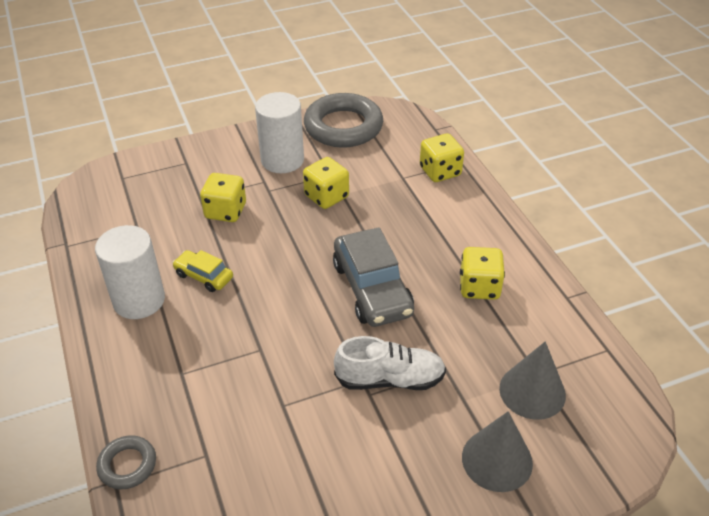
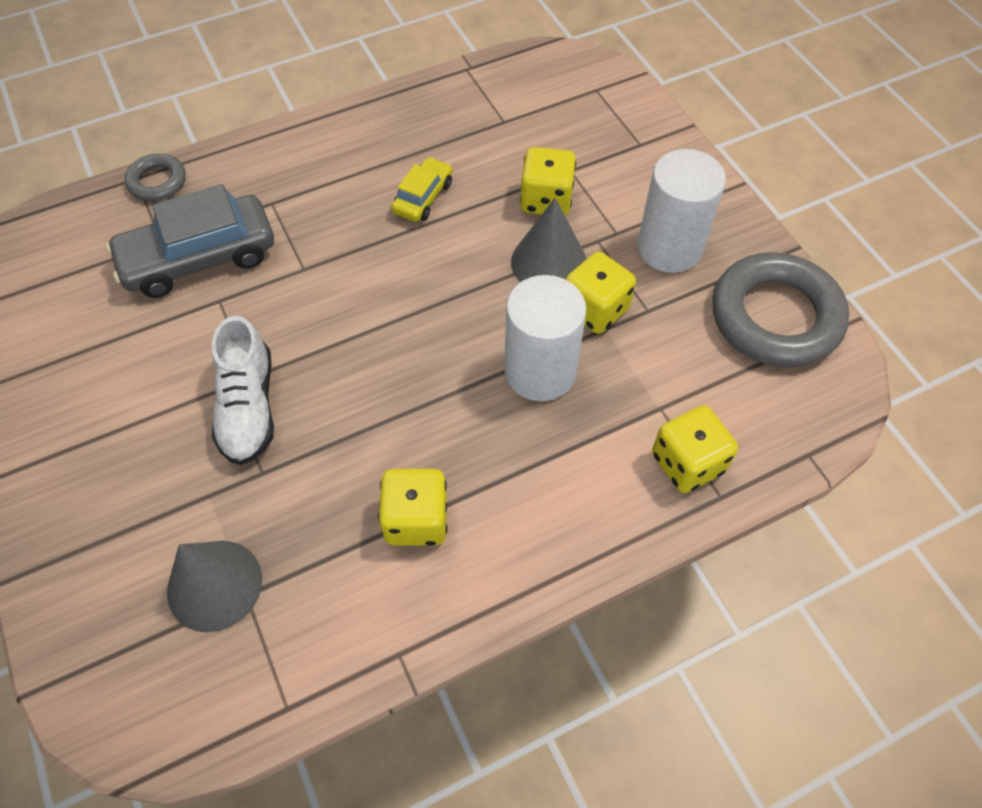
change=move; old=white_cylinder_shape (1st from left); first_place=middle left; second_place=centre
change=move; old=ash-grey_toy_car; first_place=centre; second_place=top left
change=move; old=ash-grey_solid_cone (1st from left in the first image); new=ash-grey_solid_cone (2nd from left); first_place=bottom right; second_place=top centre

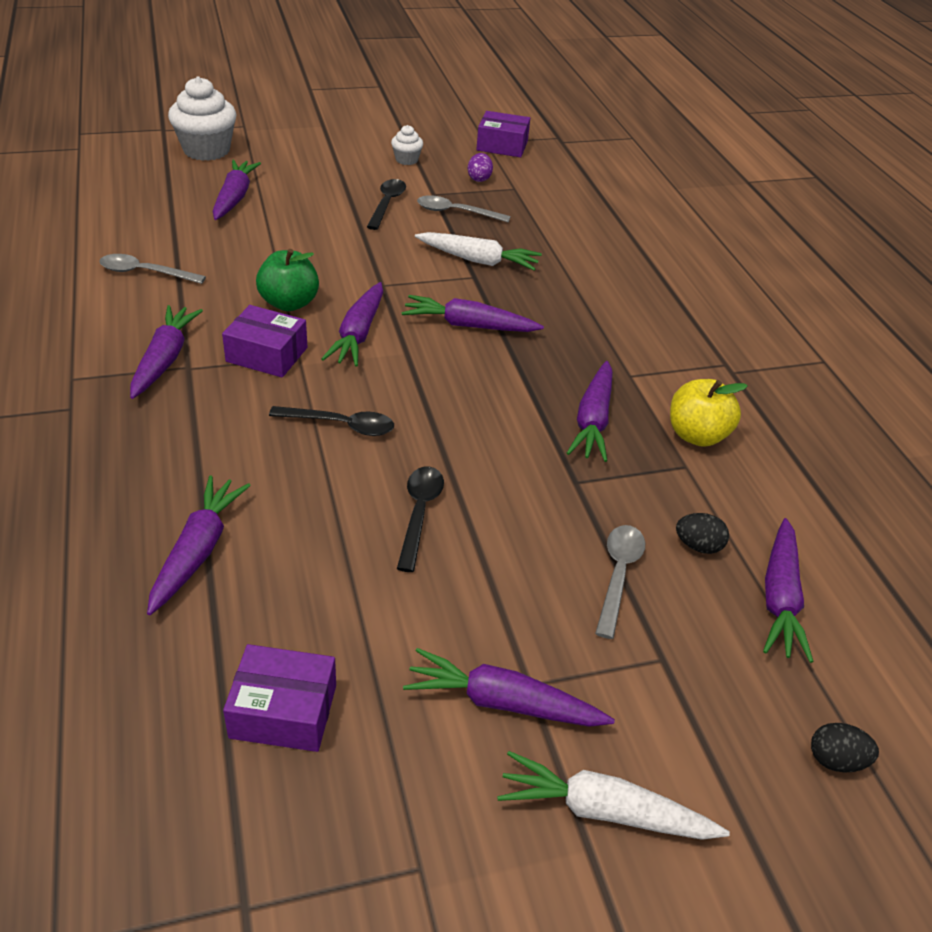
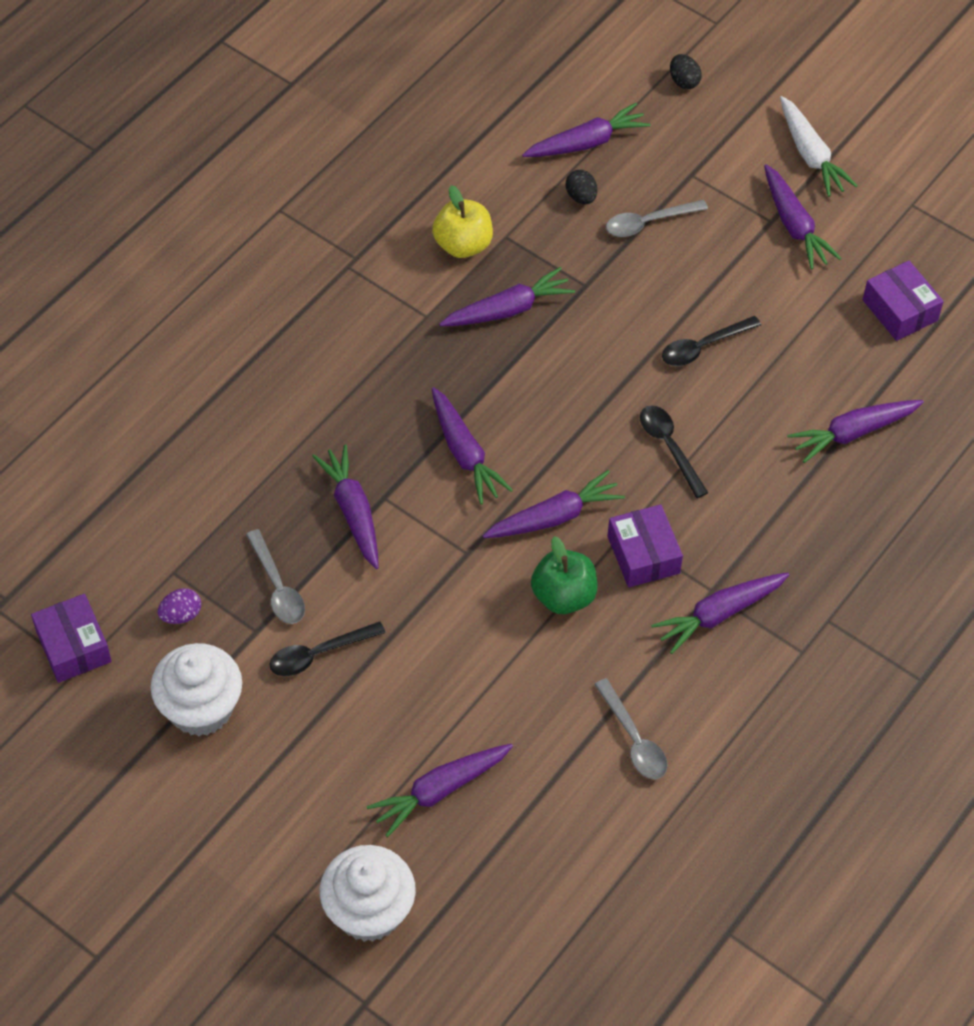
change=resize; old=white_fairy_cake (2nd from left in the first image); first_place=top centre; second_place=bottom left; factor=2.02
change=recolor; old=white_carrot (1st from left); new=purple_carrot (1st from left); first_place=top centre; second_place=centre

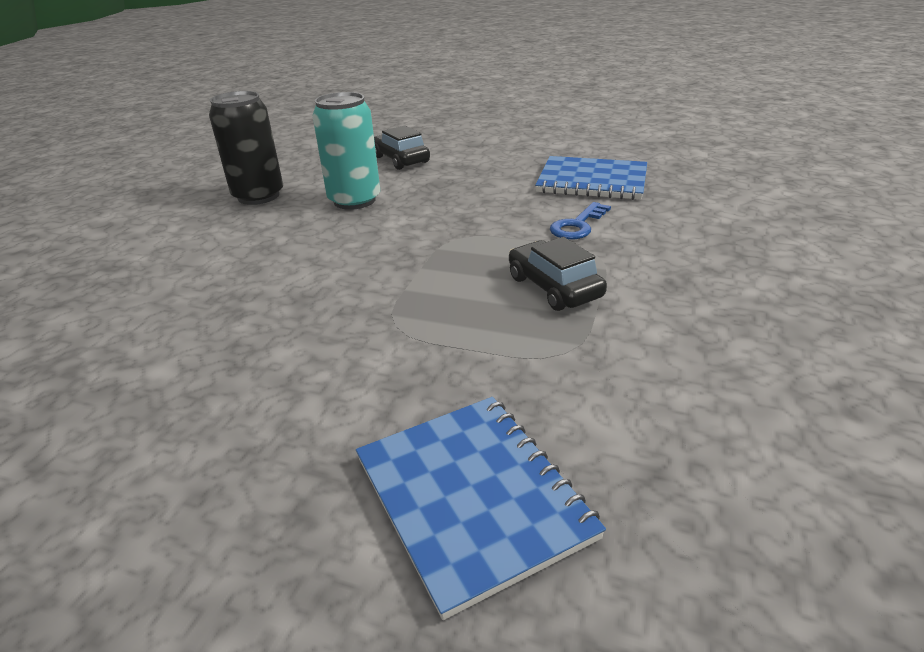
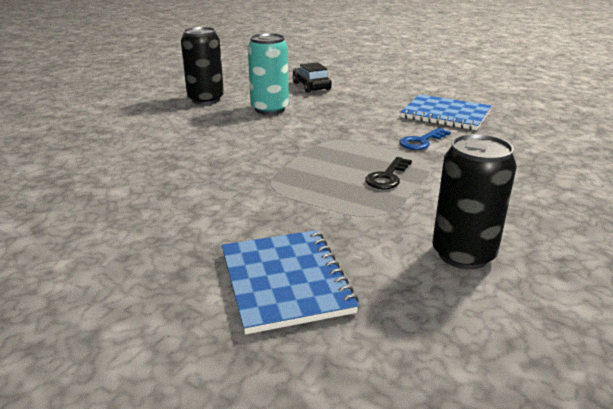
change=replace; old=ebony_toy_car (2nd from left); new=ebony_door_key; first_place=centre; second_place=centre
change=insert; new=ebony_soda_can (2nd from left); second_place=middle right

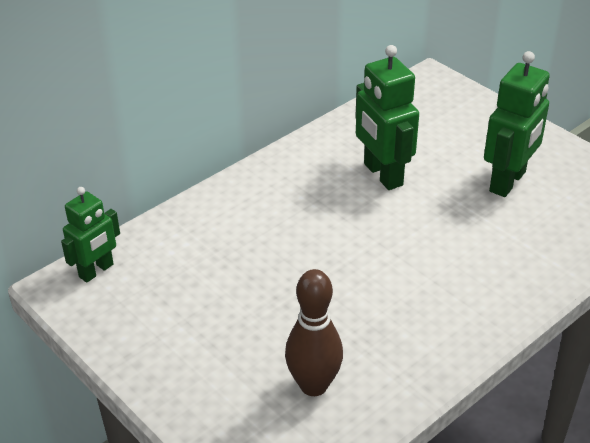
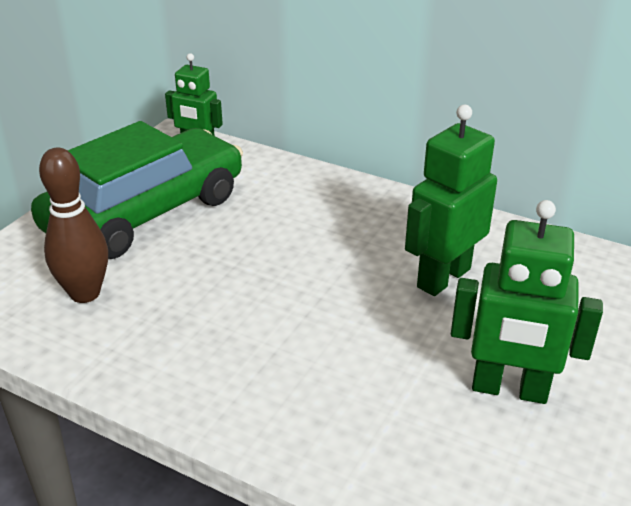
change=insert; new=green_toy_car; second_place=middle left

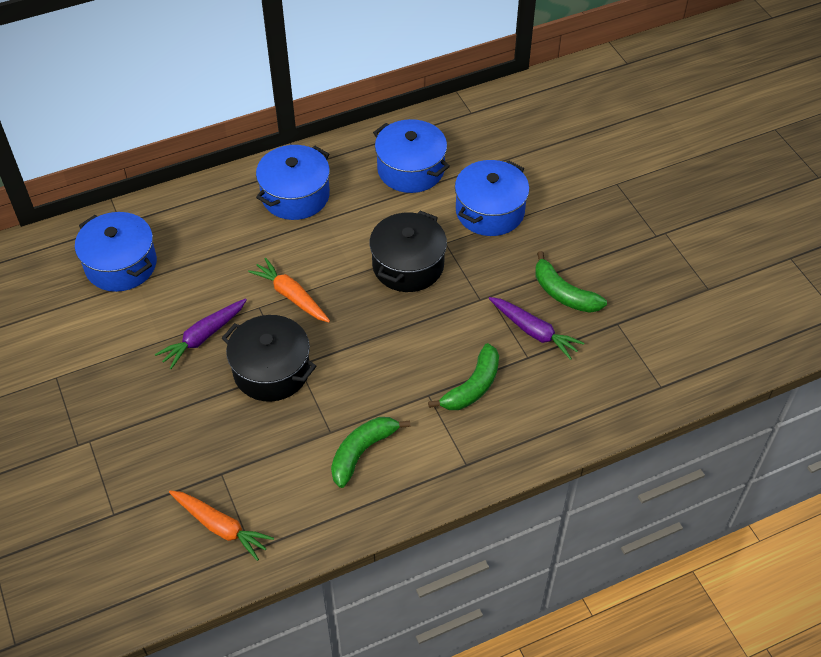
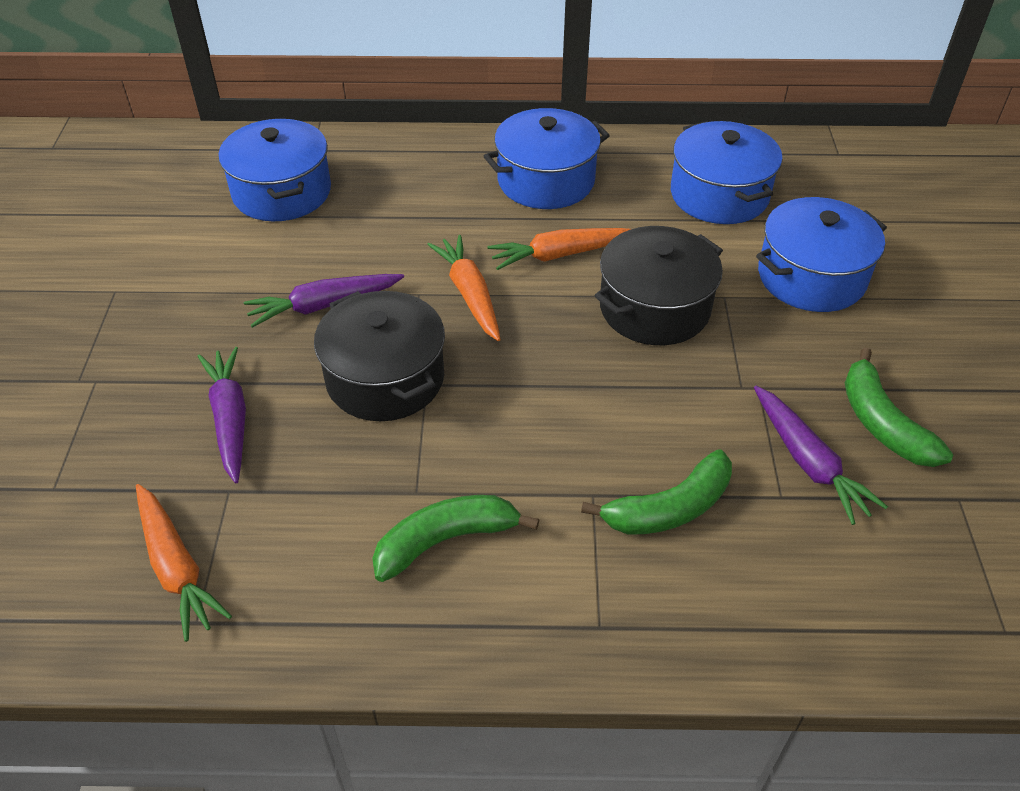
change=insert; new=purple_carrot (1st from left); second_place=middle left
change=insert; new=bright_orange_carrot (3rd from left); second_place=top centre

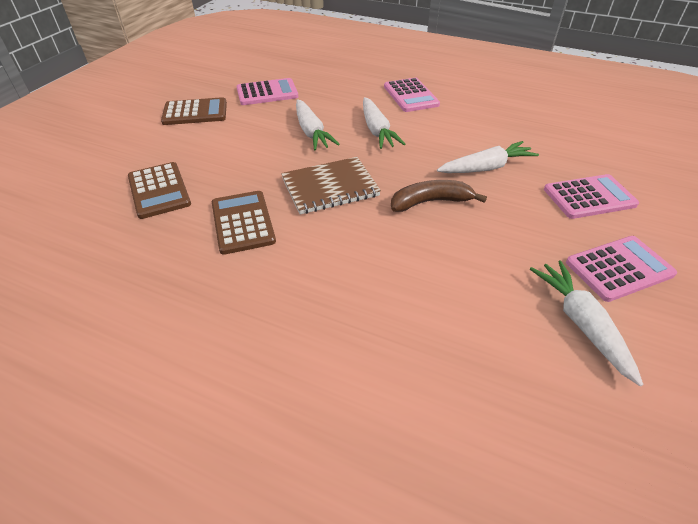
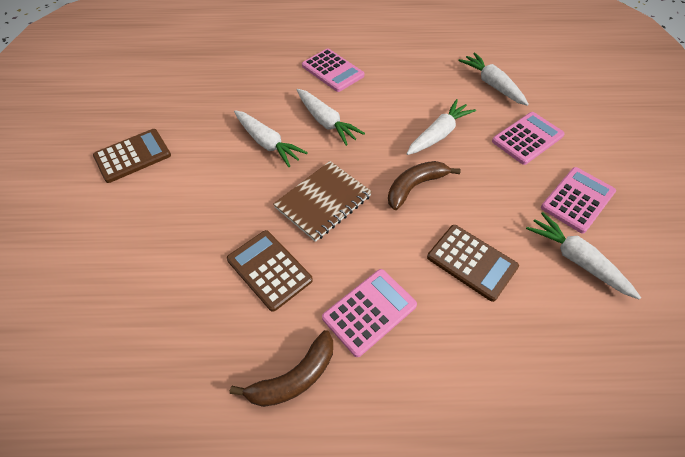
change=move; old=dark_brown_adding_machine (1st from left in the first image); new=dark_brown_adding_machine (3rd from left); first_place=middle left; second_place=middle right
change=move; old=rose-pink_adding_machine (1st from left in the first image); new=rose-pink_adding_machine (2nd from left); first_place=top centre; second_place=bottom centre
change=insert; new=dark_brown_banana (1st from left); second_place=bottom centre
change=insert; new=white_carrot (4th from left); second_place=top right

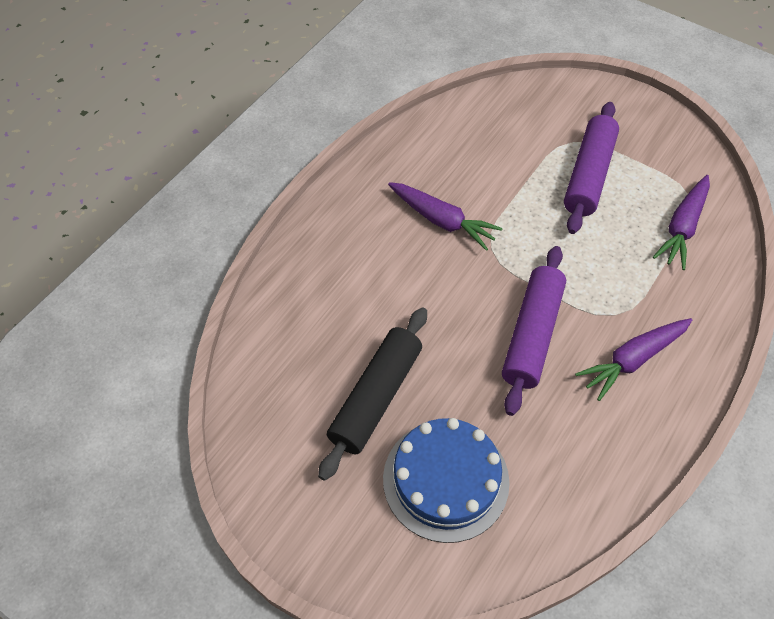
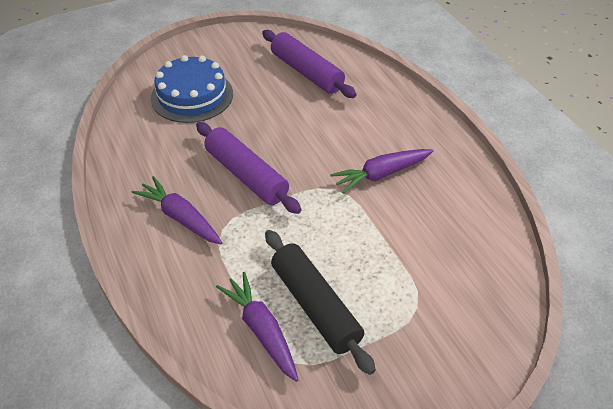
change=move; old=ebony_rolling_pin; first_place=centre; second_place=bottom centre
change=move; old=purple_rolling_pin (2nd from left); first_place=top right; second_place=top centre
change=rotate; old=purple_carrot (2nd from left in the first image); first_place=middle right; second_place=middle left; degrees=-45

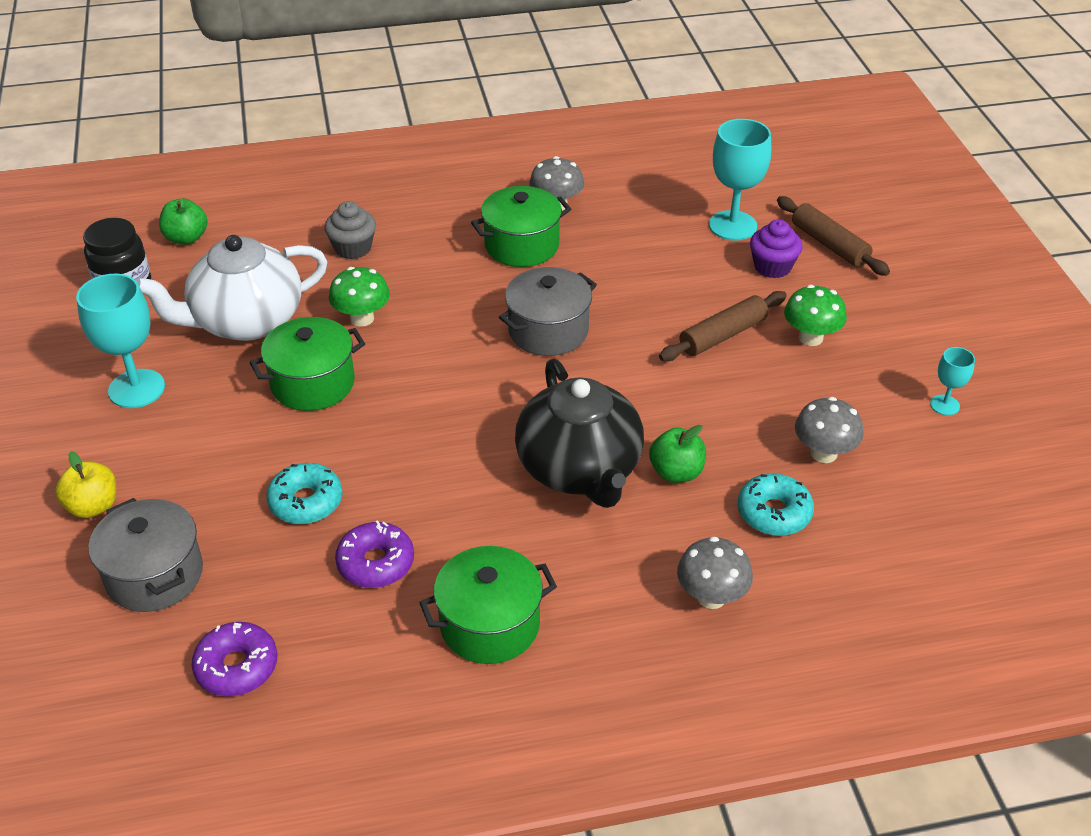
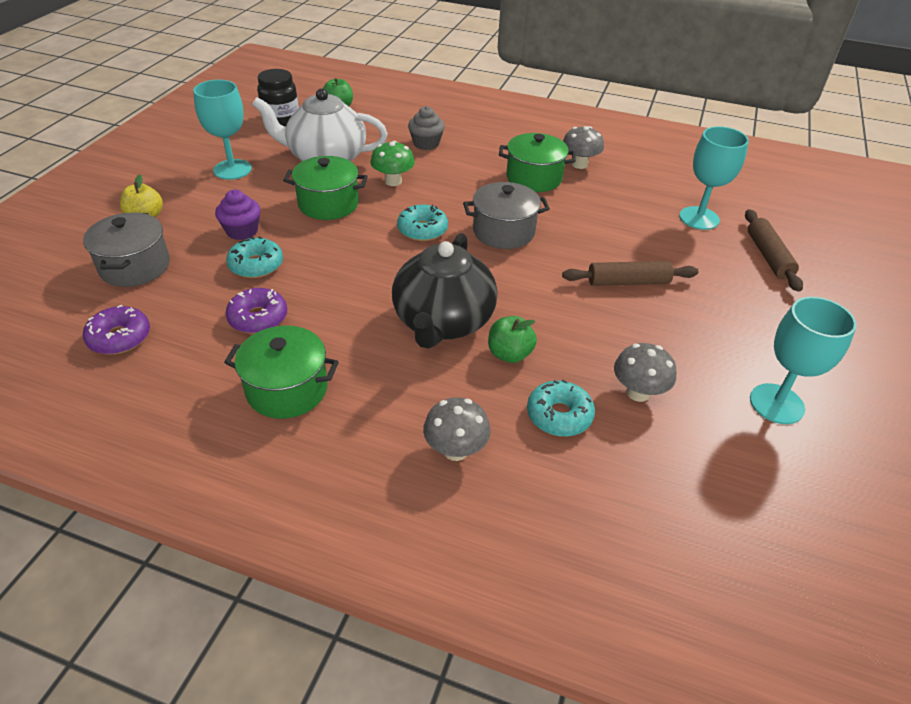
change=move; old=purple_fairy_cake; first_place=top right; second_place=top left
change=delete; old=green_mushroom (2nd from left); first_place=middle right
change=resize; old=teal_chalice (3rd from left); first_place=middle right; second_place=middle right; factor=1.94
change=insert; new=teal_donut (2nd from left); second_place=top centre

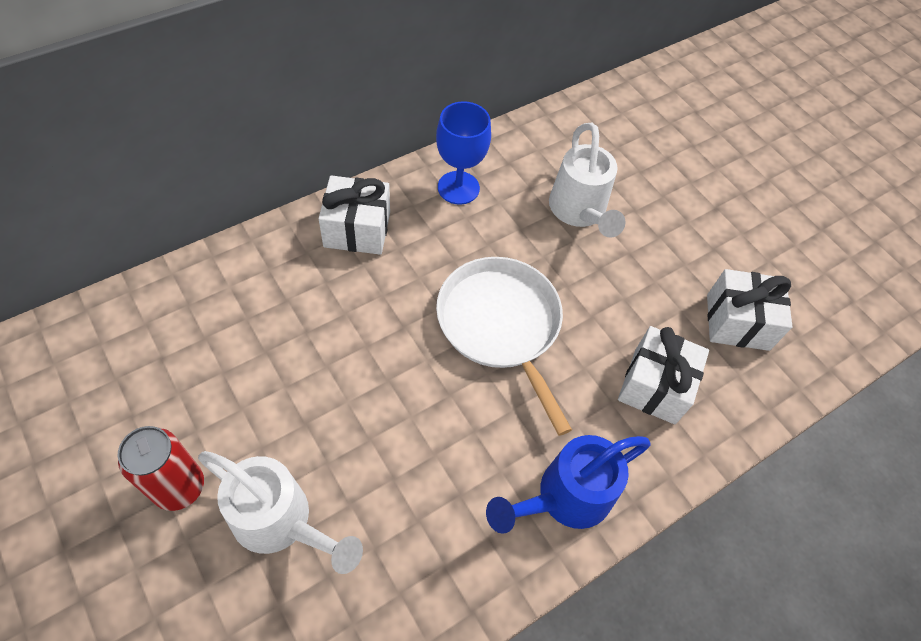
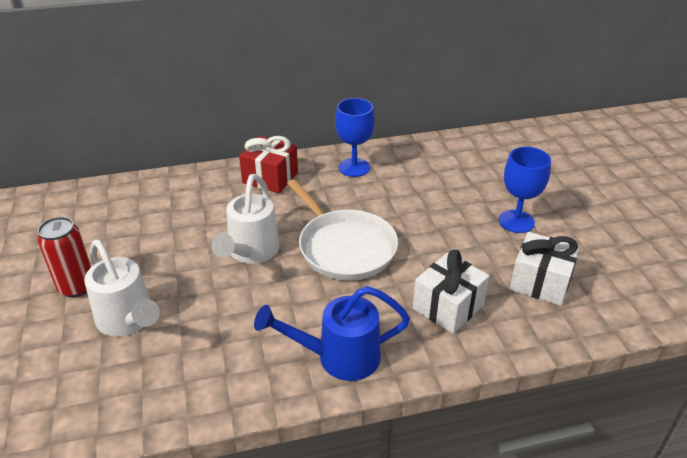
change=recolor; old=white_wrapped_gift (1st from left); new=scarlet_wrapped_gift; first_place=centre; second_place=centre
change=rotate; old=white_frying_pan; first_place=centre; second_place=centre; degrees=150
change=move; old=white_watering_can (2nd from left); first_place=top centre; second_place=centre
change=insert; new=royal_blue_chalice (2nd from left); second_place=middle right

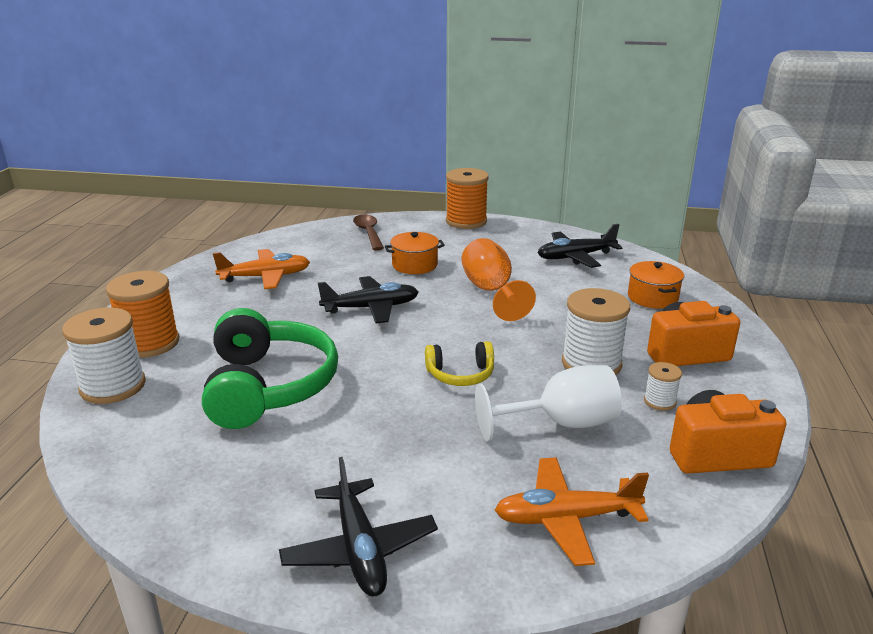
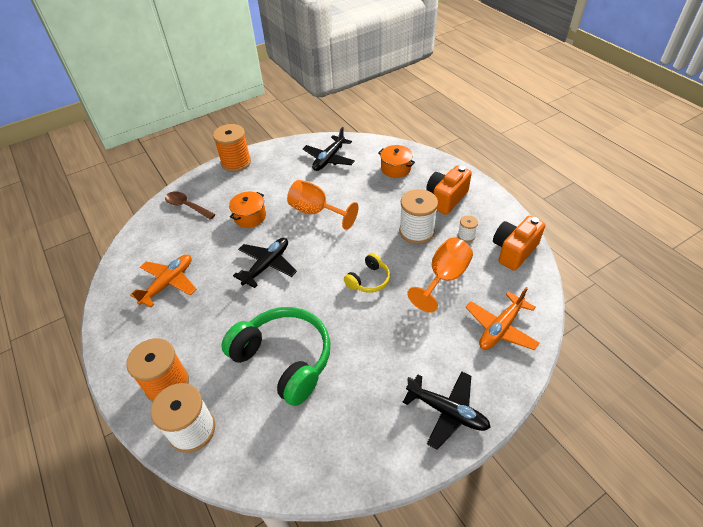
change=recolor; old=white_chalice; new=bright_orange_chalice (2nd from left); first_place=centre; second_place=centre

